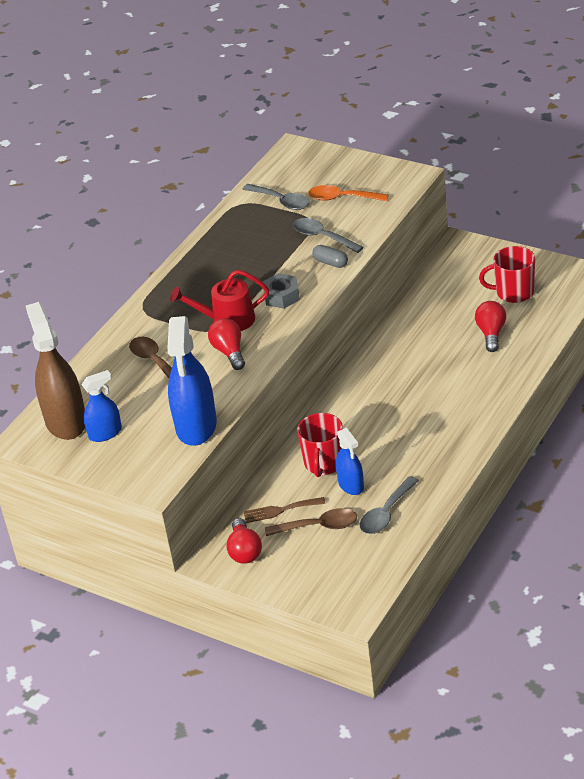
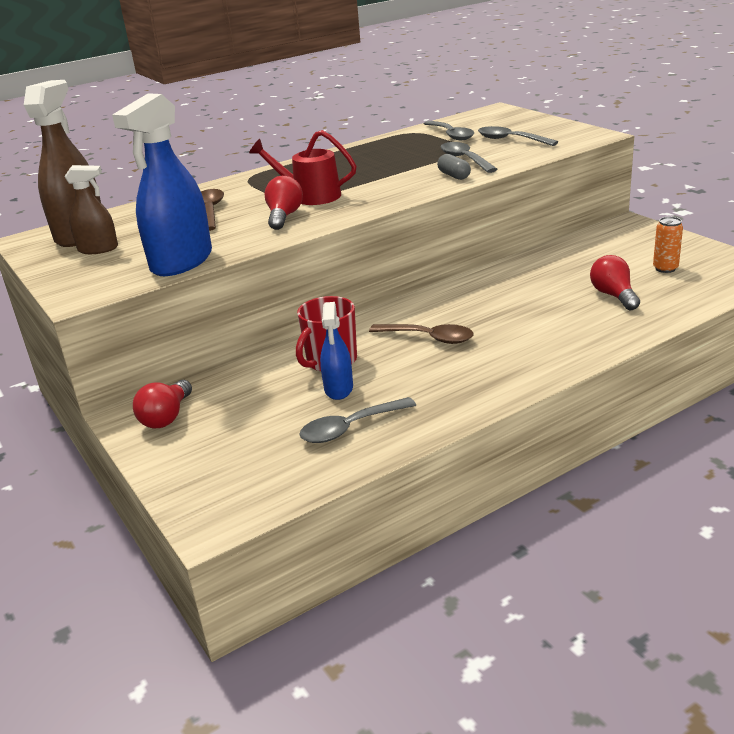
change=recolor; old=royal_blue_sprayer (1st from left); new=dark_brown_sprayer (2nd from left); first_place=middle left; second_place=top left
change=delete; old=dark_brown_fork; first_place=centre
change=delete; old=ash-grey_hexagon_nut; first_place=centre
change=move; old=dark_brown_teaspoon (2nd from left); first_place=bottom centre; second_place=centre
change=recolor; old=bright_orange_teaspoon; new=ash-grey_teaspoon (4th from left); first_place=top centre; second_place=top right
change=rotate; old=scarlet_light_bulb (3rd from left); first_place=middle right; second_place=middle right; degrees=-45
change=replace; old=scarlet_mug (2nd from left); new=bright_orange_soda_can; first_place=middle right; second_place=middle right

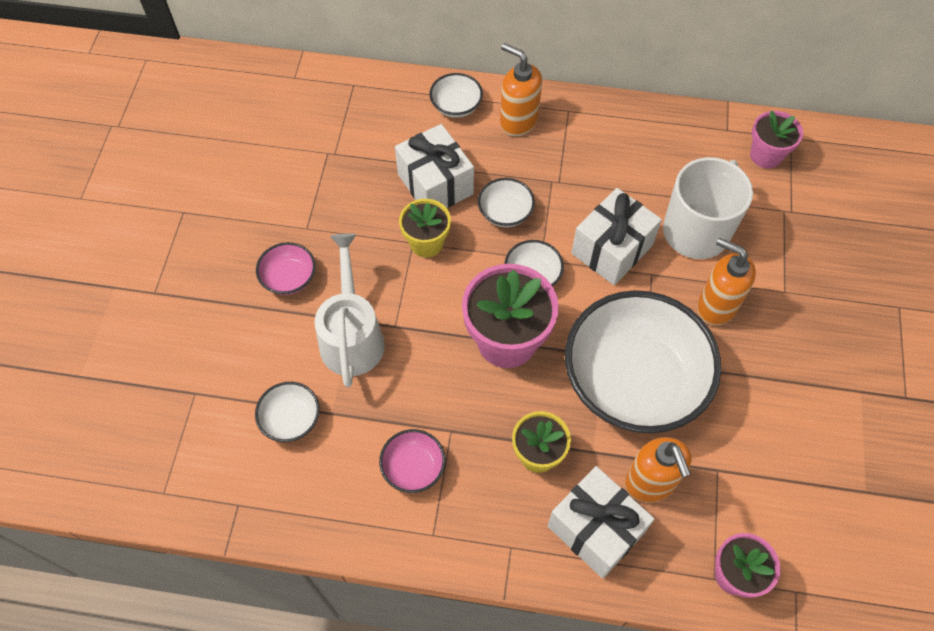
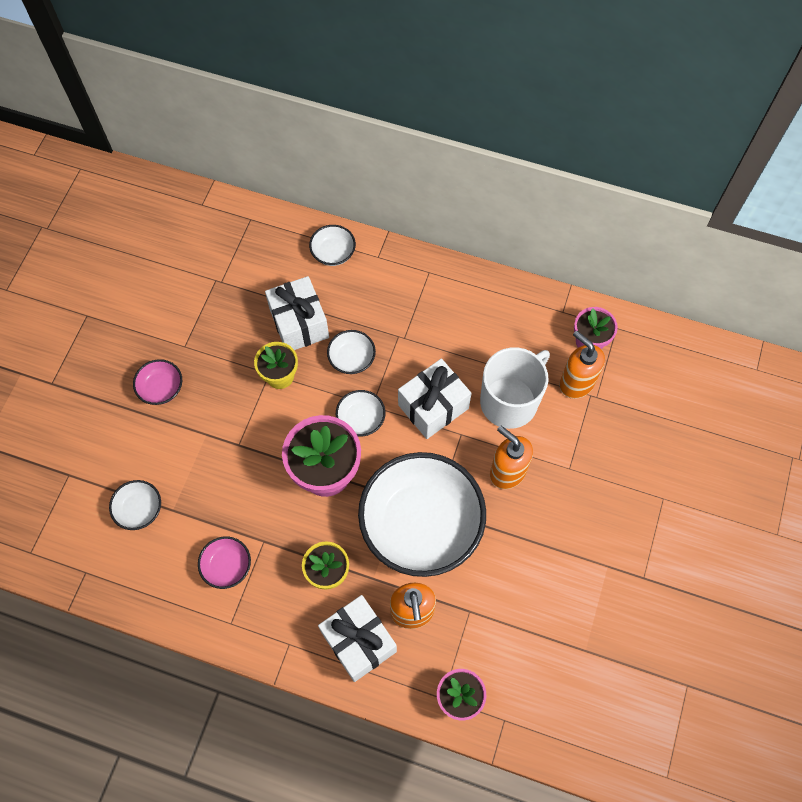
change=delete; old=white_watering_can; first_place=centre
change=move; old=bright_orange_soap_dispenser (1st from left in the first image); new=bright_orange_soap_dispenser (3rd from left); first_place=top centre; second_place=middle right

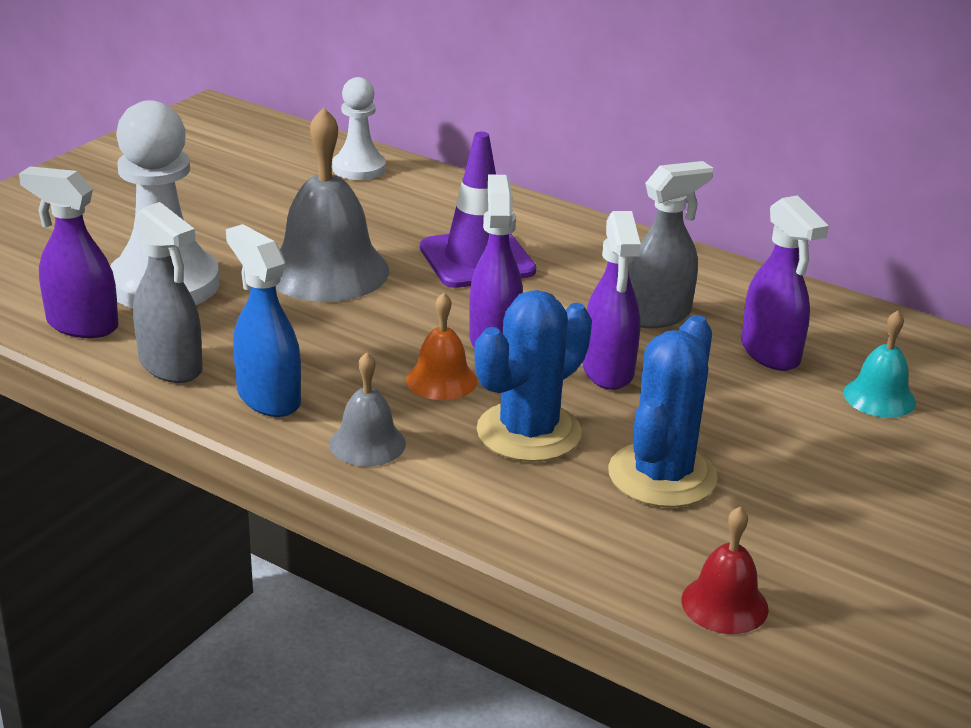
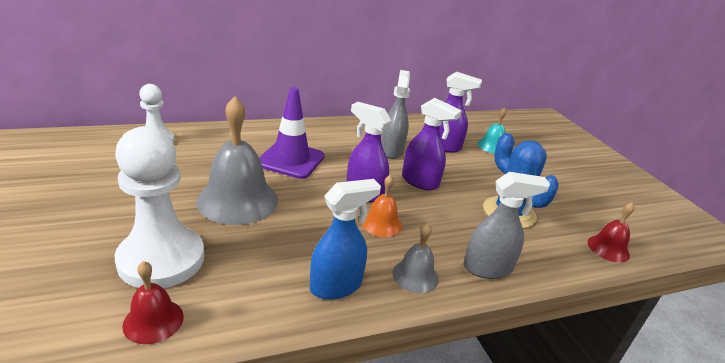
change=replace; old=purple_sprayer (1st from left); new=scarlet_school_bell (1st from left); first_place=middle left; second_place=bottom left
change=move; old=ash-grey_sprayer (1st from left in the first image); new=ash-grey_sprayer (2nd from left); first_place=middle left; second_place=middle right
change=rotate; old=royal_blue_sprayer; first_place=middle left; second_place=centre; degrees=150
change=delete; old=royal_blue_prickly_plant (1st from left); first_place=centre

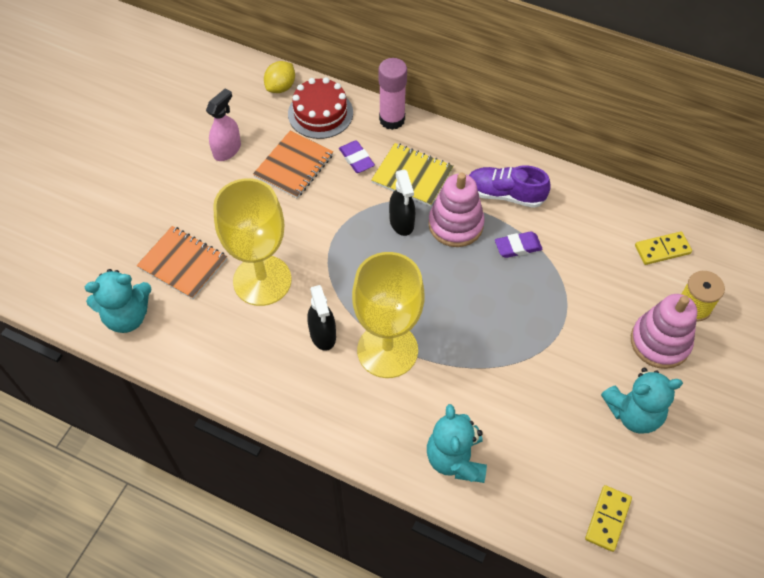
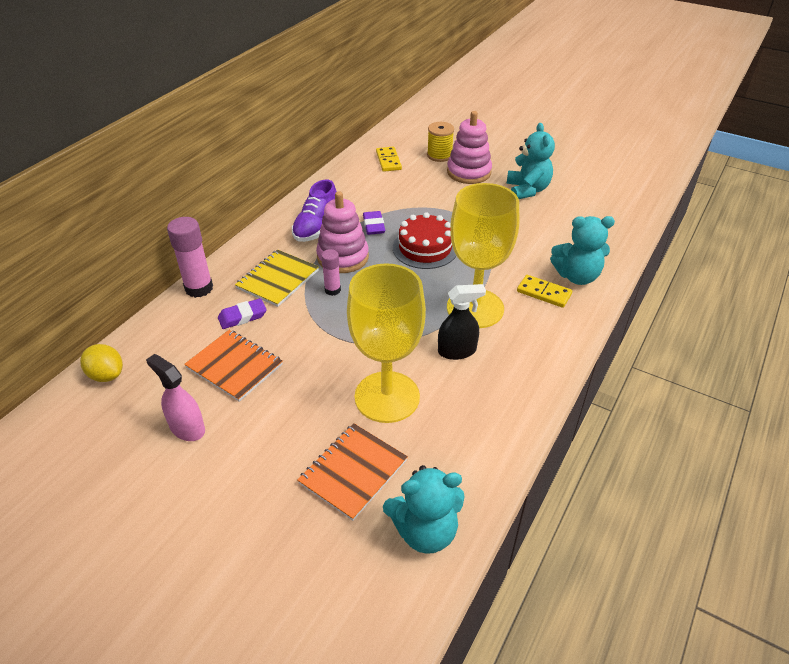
change=rotate; old=teal_teddy (1st from left); first_place=middle left; second_place=bottom centre; degrees=90
change=move; old=scarlet_layer_cake; first_place=top centre; second_place=centre
change=replace; old=ebony_sprayer (2nd from left); new=rose-pink_glue_stick (2nd from left); first_place=centre; second_place=centre
change=move; old=yellow_domino_tile (1st from left in the first image); new=yellow_domino_tile (2nd from left); first_place=bottom right; second_place=middle right

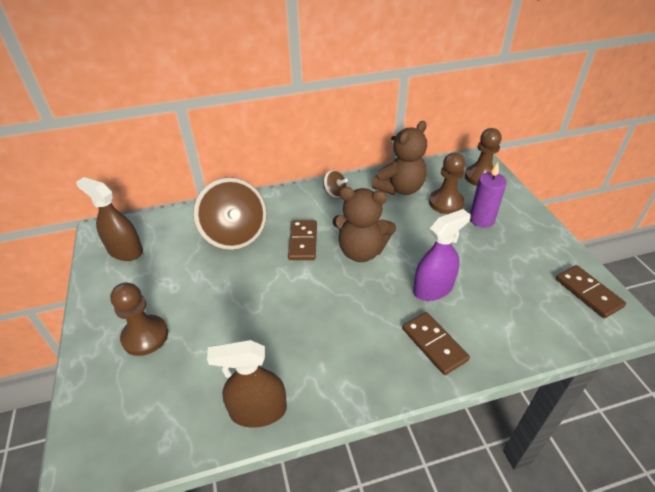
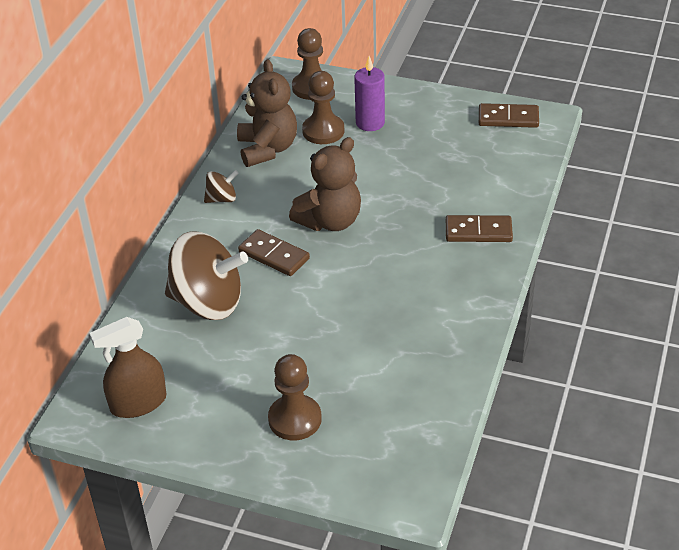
change=delete; old=dark_brown_sprayer (2nd from left); first_place=bottom centre
change=delete; old=purple_sprayer; first_place=middle right

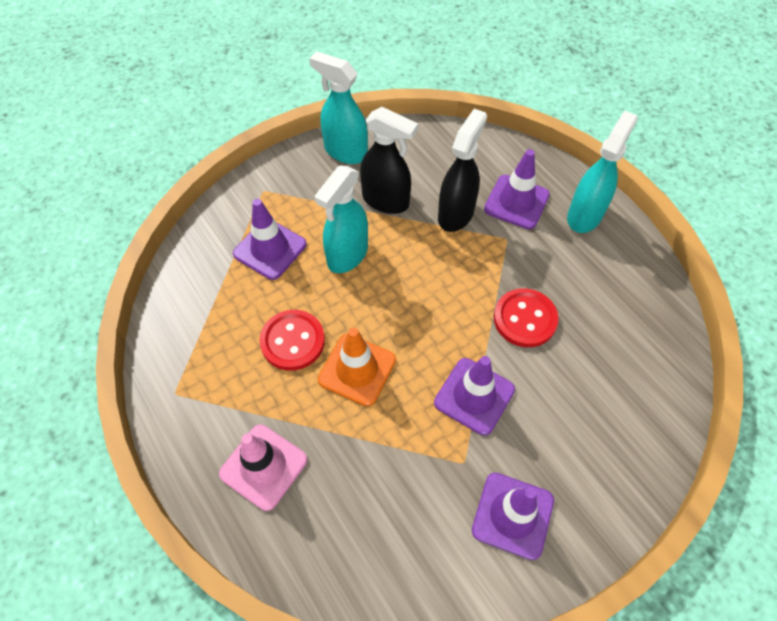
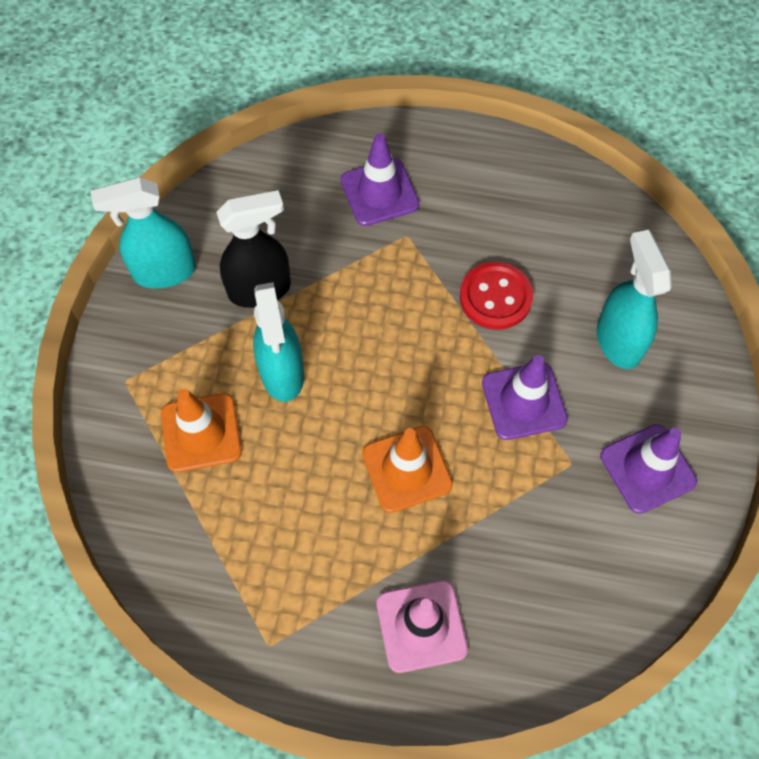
change=recolor; old=purple_traffic_cone (1st from left); new=bright_orange_traffic_cone (1st from left); first_place=centre; second_place=middle left
change=delete; old=scarlet_sewing_button (1st from left); first_place=centre
change=delete; old=ebony_sprayer (2nd from left); first_place=top centre
change=move; old=teal_sprayer (3rd from left); first_place=top right; second_place=middle right

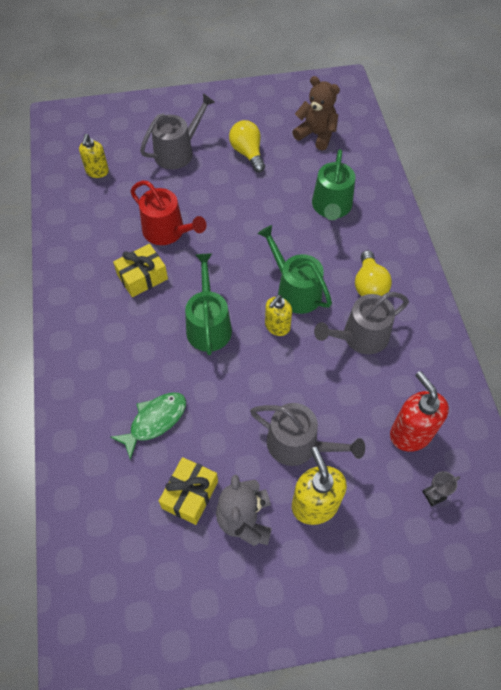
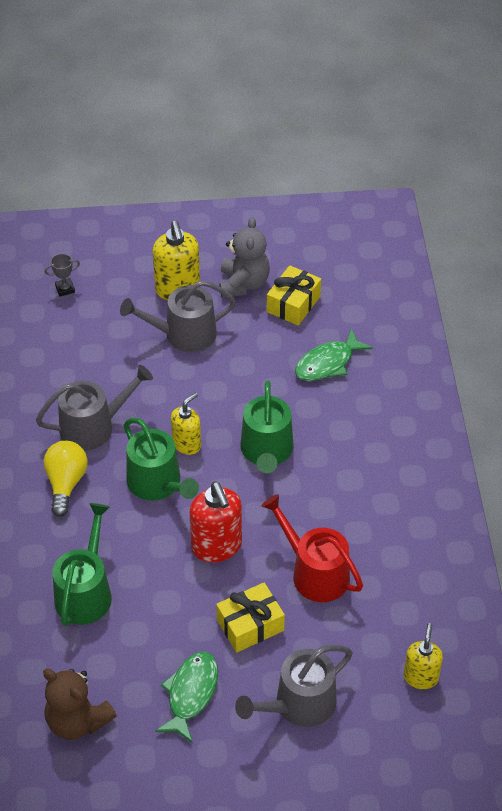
change=move; old=yellow_wrapped_gift (1st from left); first_place=middle left; second_place=bottom centre
change=replace; old=yellow_light_bulb (1st from left); new=green_fish (1st from left); first_place=top centre; second_place=bottom centre
change=rotate; old=ash-grey_watering_can (2nd from left); first_place=centre; second_place=centre; degrees=-45
change=move; old=scarlet_soap_dispenser; first_place=middle right; second_place=centre

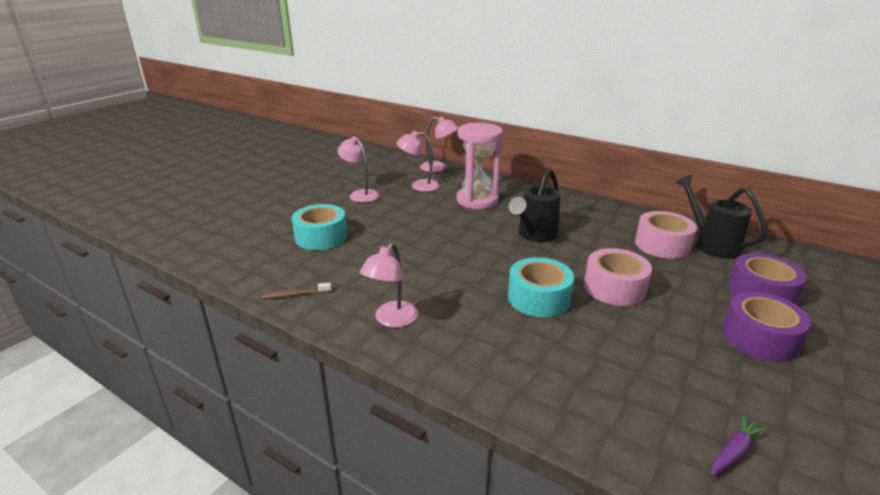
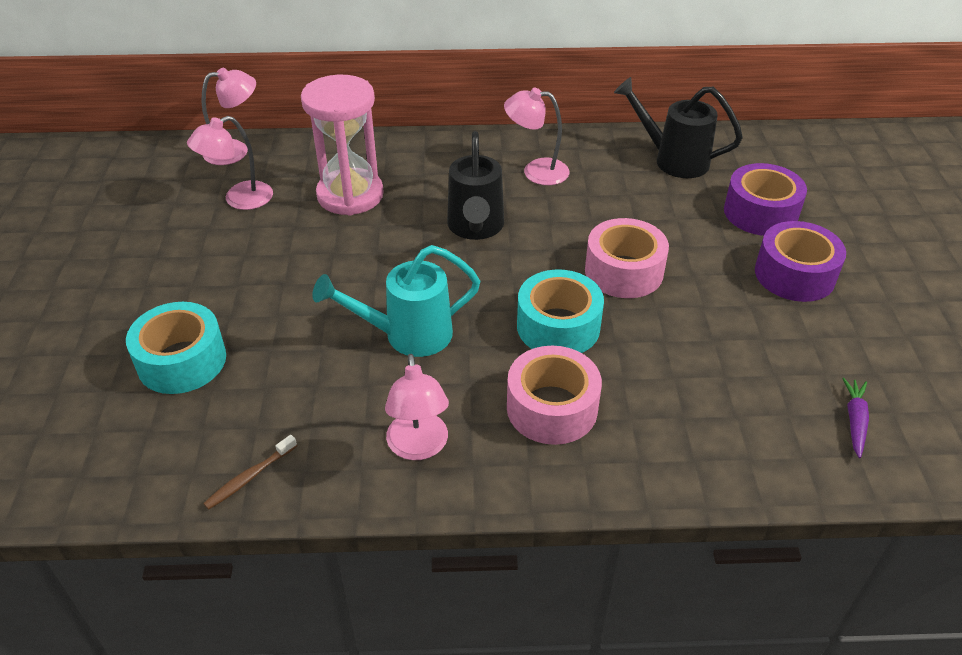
change=move; old=rose-pink_reading_lamp (1st from left in the first image); new=rose-pink_reading_lamp (4th from left); first_place=centre; second_place=top centre
change=move; old=rose-pink_sticky_tape (2nd from left in the first image); new=rose-pink_sticky_tape (1st from left); first_place=middle right; second_place=centre
change=insert; new=teal_watering_can; second_place=centre

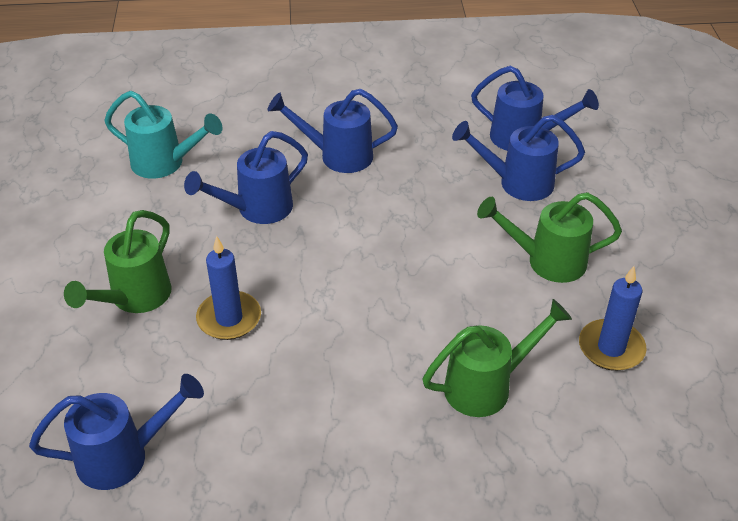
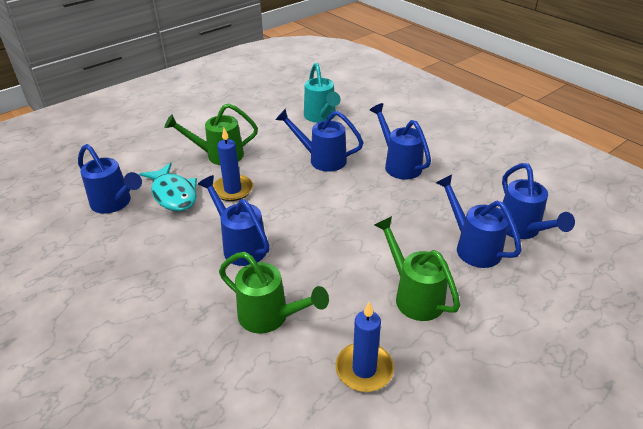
change=insert; new=teal_fish; second_place=middle left
change=insert; new=royal_blue_watering_can (2nd from left); second_place=centre

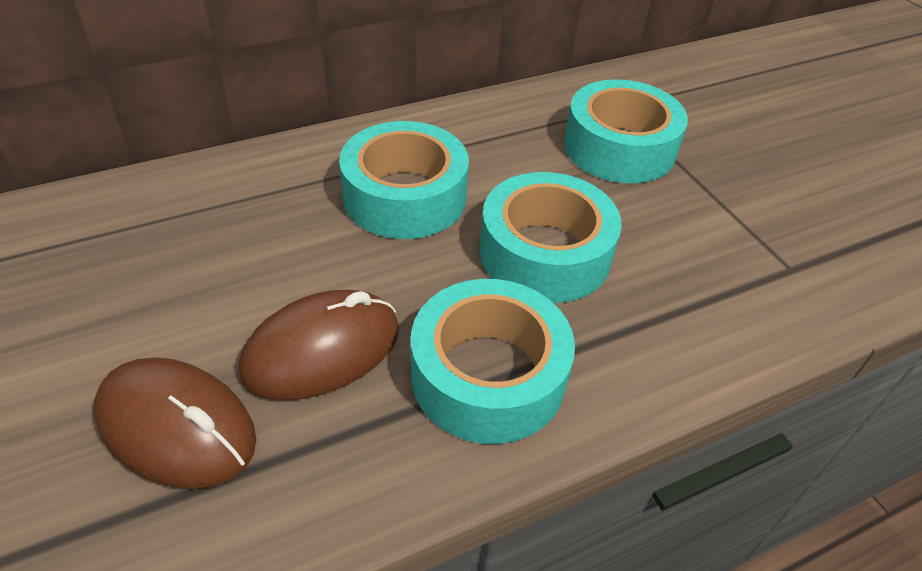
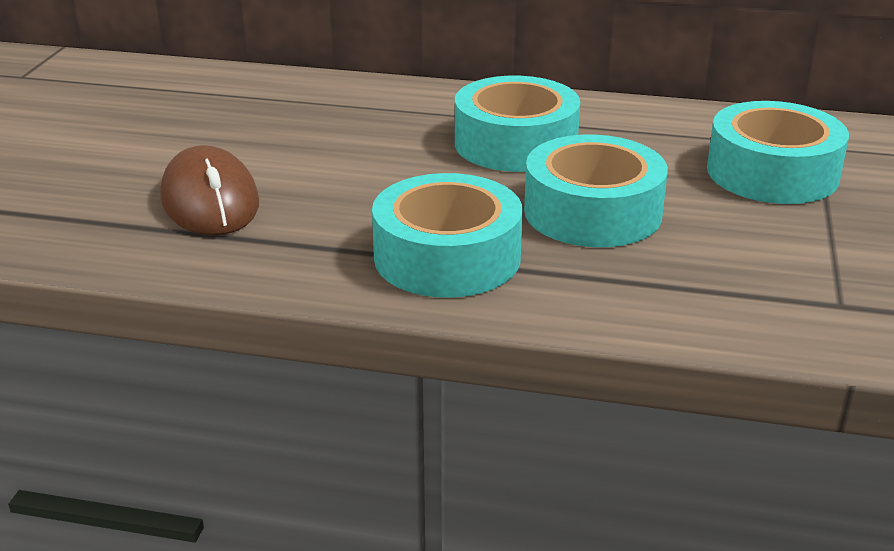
change=delete; old=dark_brown_computer_mouse (2nd from left); first_place=centre

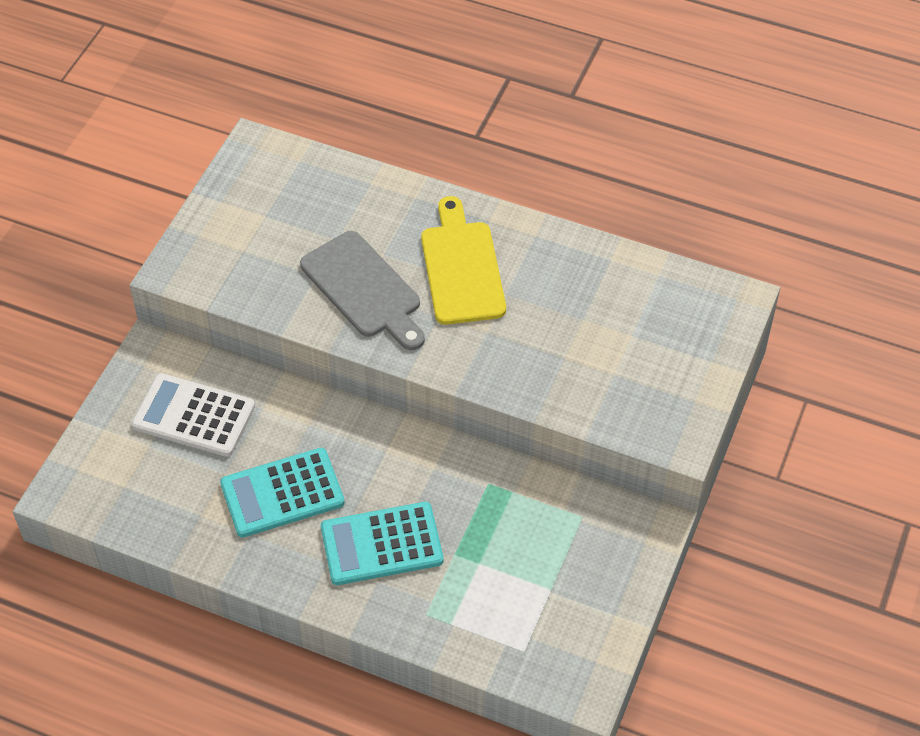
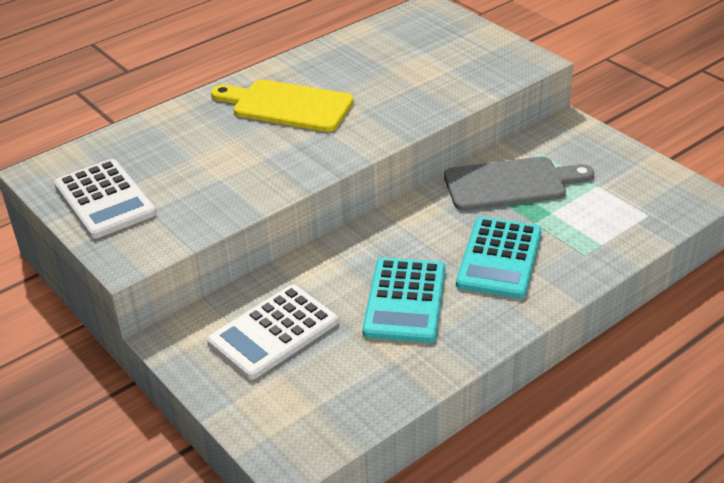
change=move; old=ash-grey_bread_board; first_place=centre; second_place=middle right
change=insert; new=white_adding_machine (1st from left); second_place=middle left

